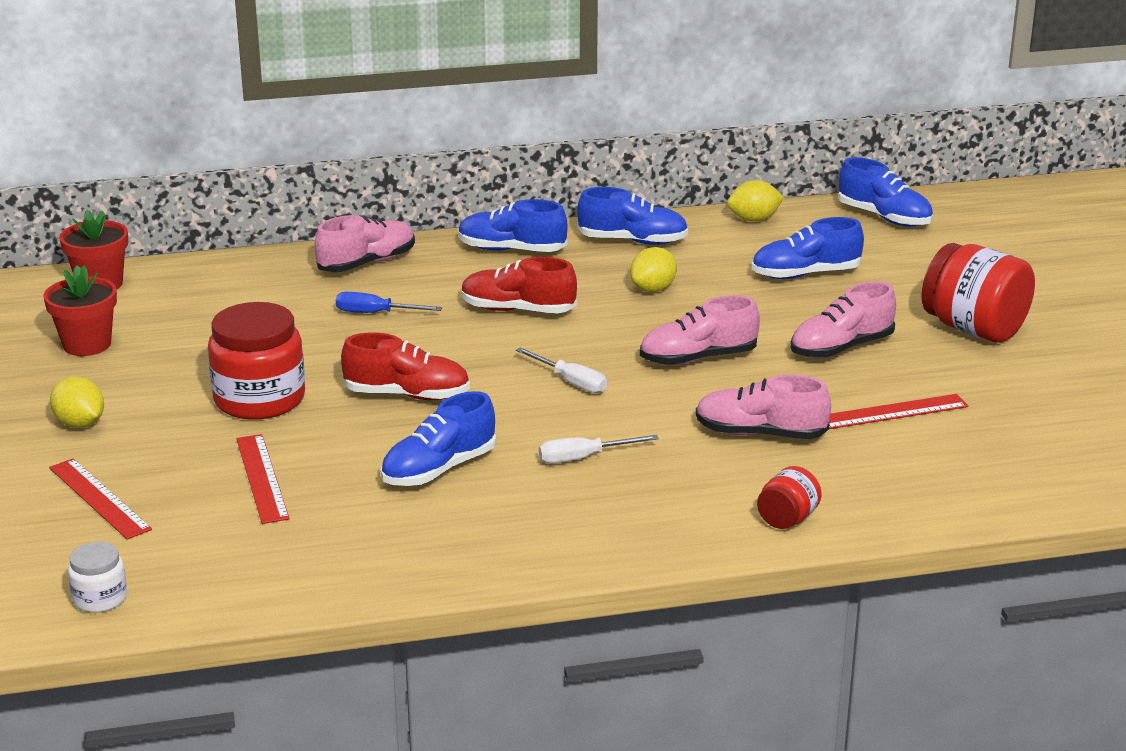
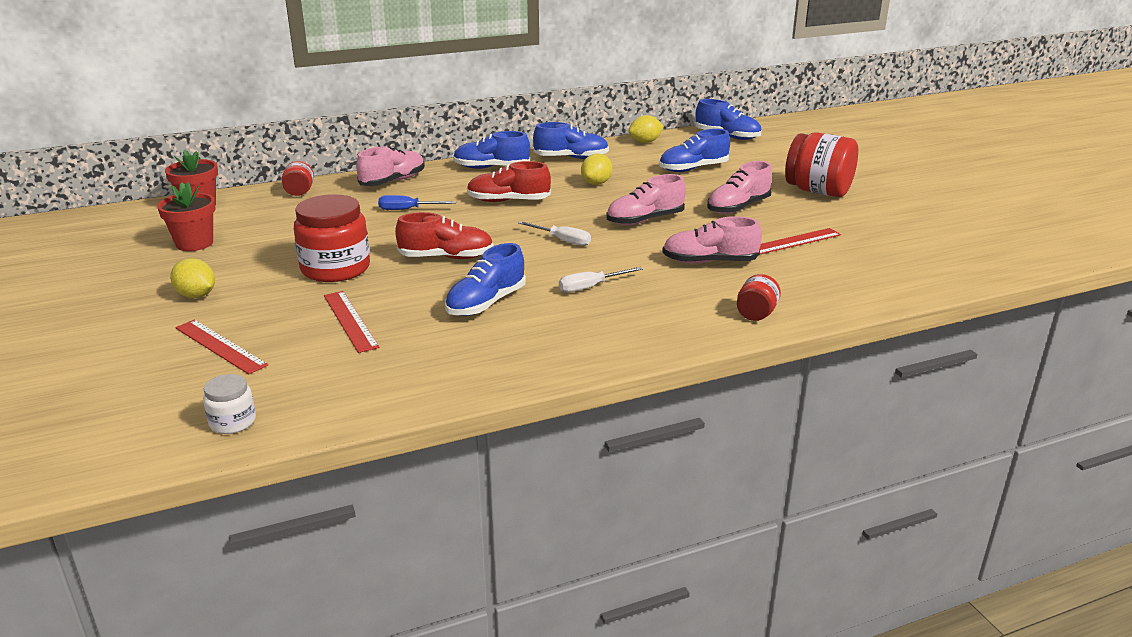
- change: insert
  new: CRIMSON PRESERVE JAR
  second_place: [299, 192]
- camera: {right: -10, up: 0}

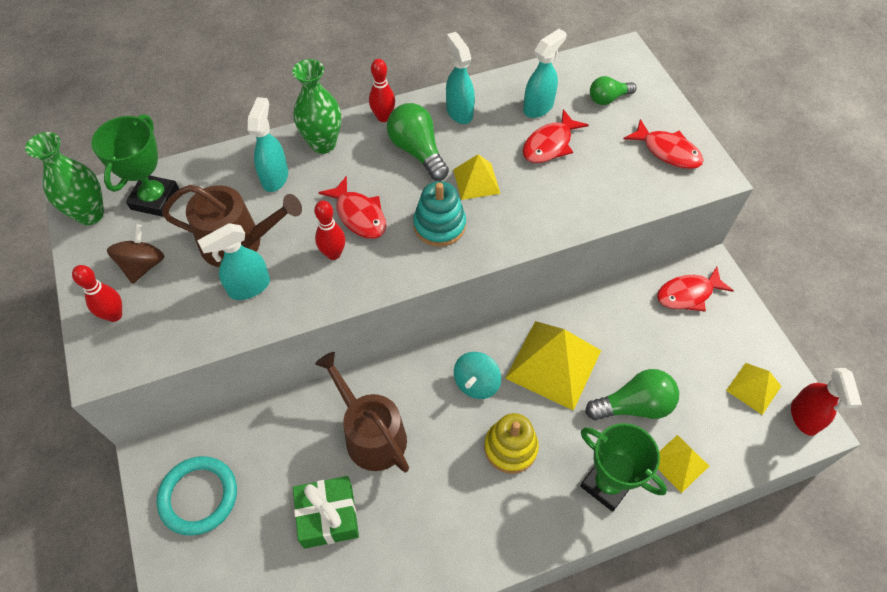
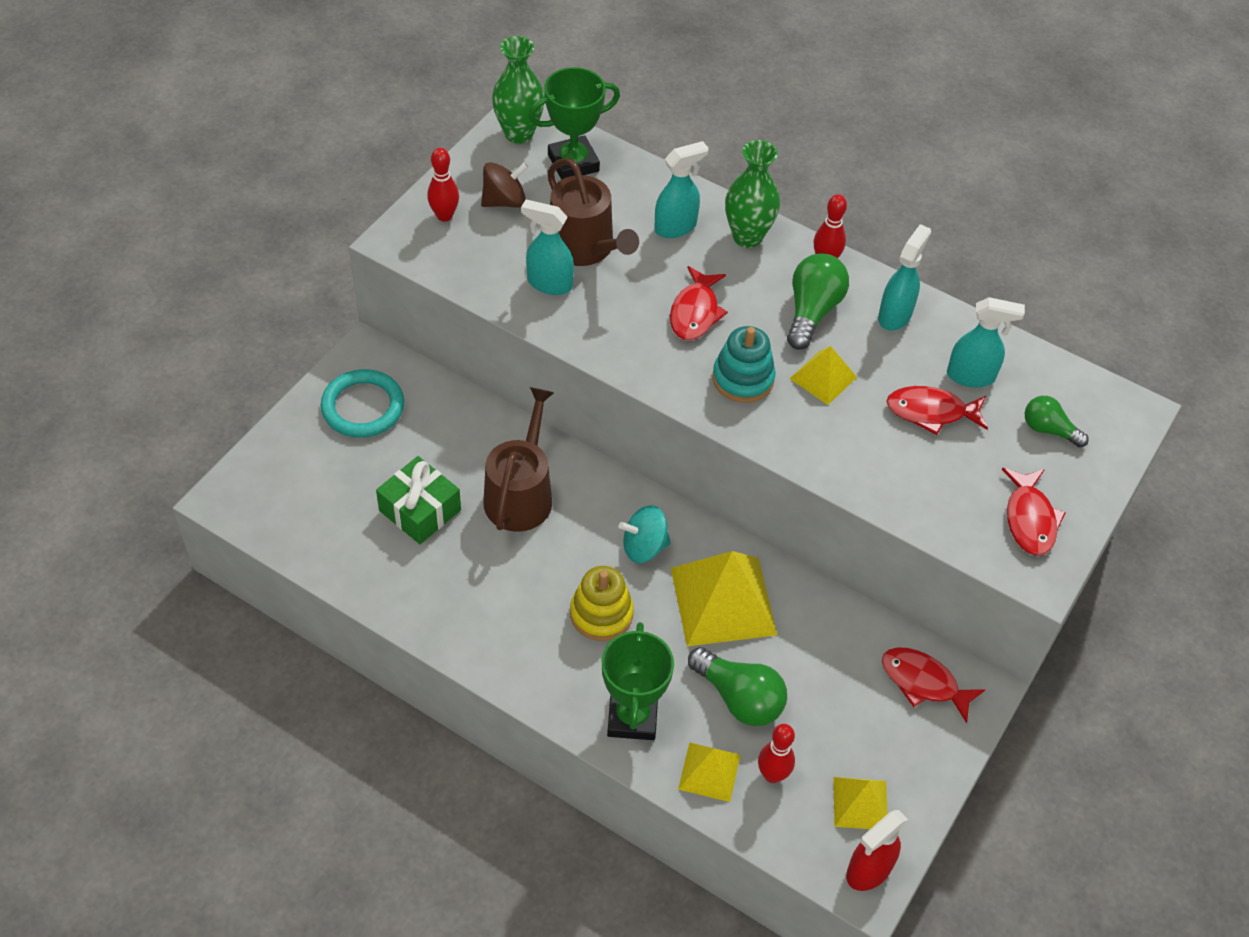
- change: move
  old: CRIMSON TENPIN
  first_place: [333, 254]
  second_place: [772, 775]
- camera: {right: 50, up: -5}

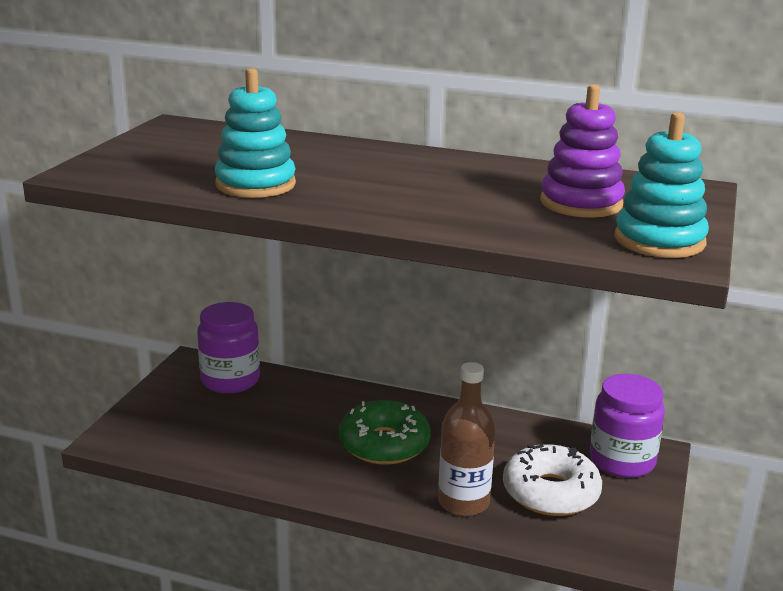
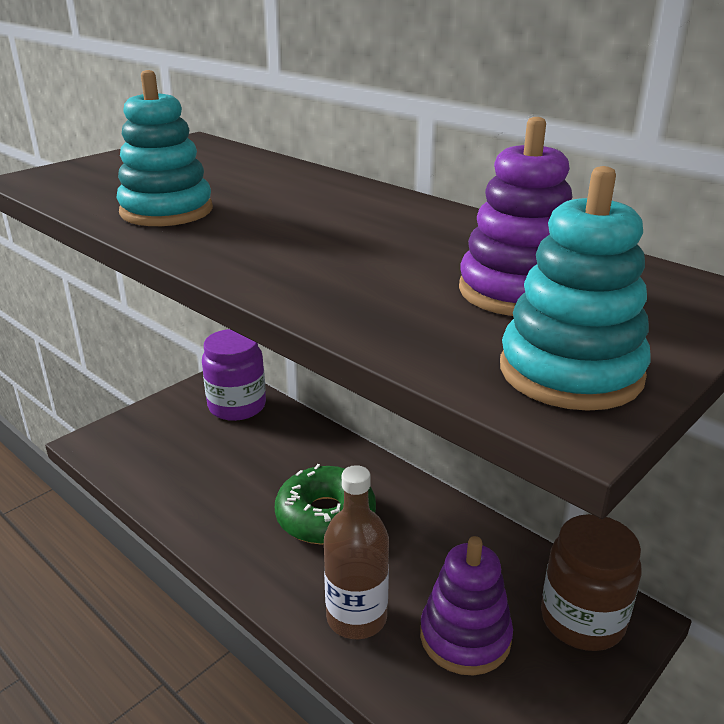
- change: recolor
  old: VIOLET PRESERVE JAR
  new: DARK BROWN PRESERVE JAR
  first_place: [622, 461]
  second_place: [582, 620]
- change: replace
  old: SNOW-WHITE DONUT
  new: VIOLET RING STACKER
  first_place: [550, 492]
  second_place: [465, 637]
- camera: {right: 25, up: 5}

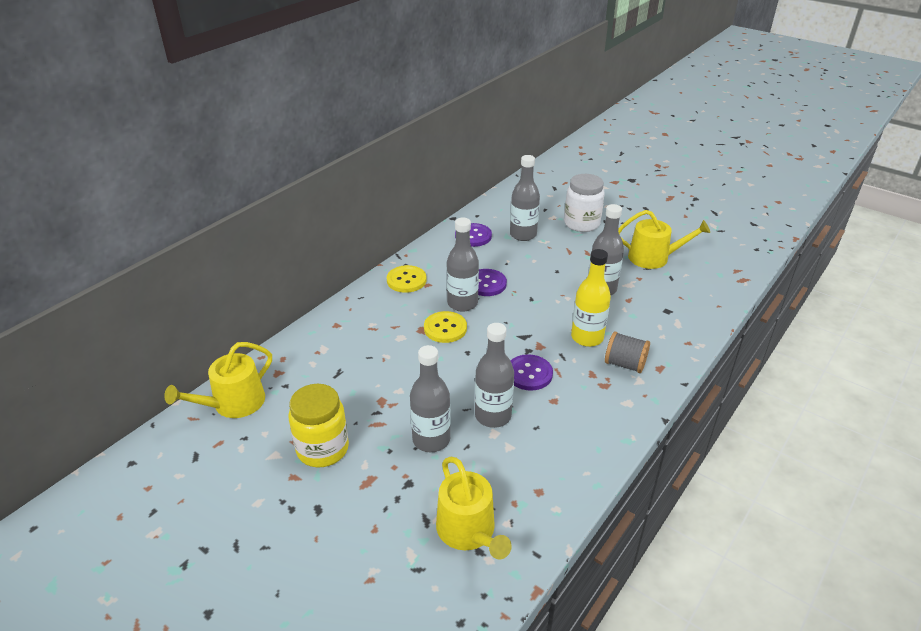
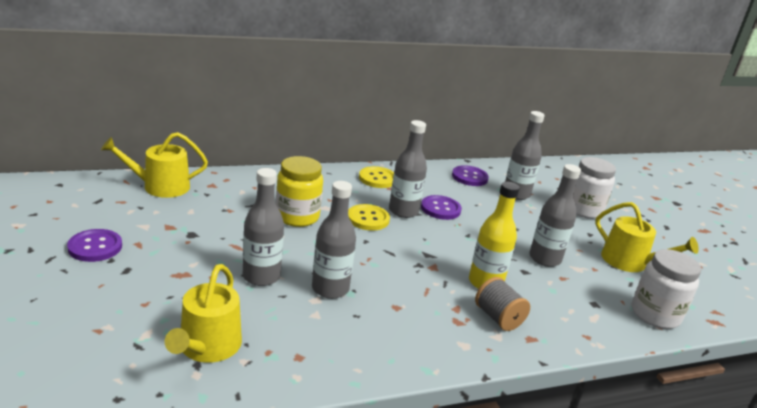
- change: move
  old: VIOLET SEWING BUTTON
  first_place: [529, 374]
  second_place: [95, 247]
- change: move
  old: GOLDEN PRESERVE JAR
  first_place: [322, 449]
  second_place: [297, 217]
- change: insert
  new: SNOW-WHITE PRESERVE JAR
  second_place: [655, 315]
- camera: {right: 30, up: -10}

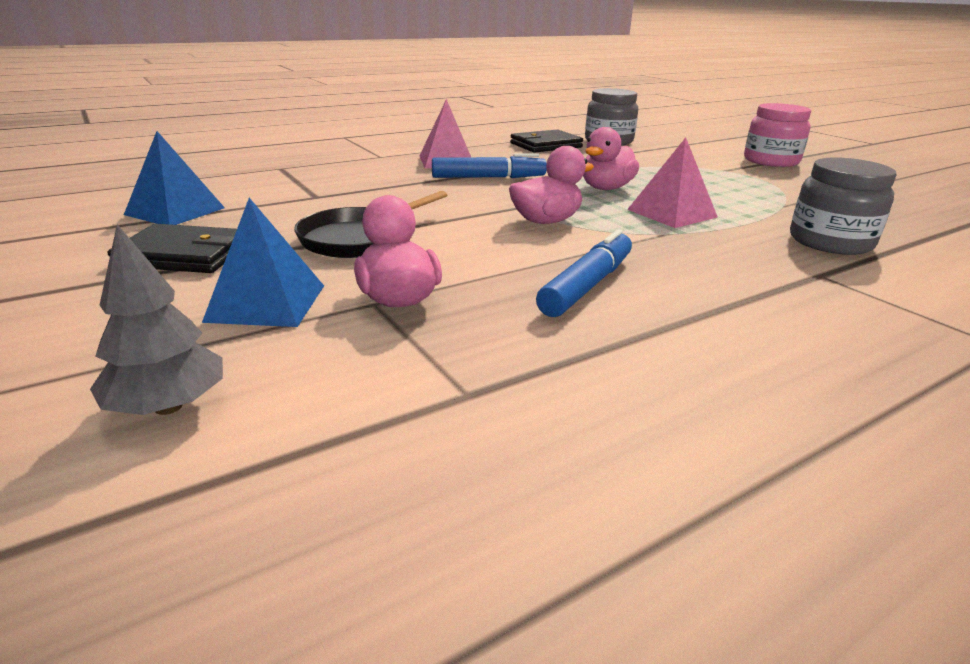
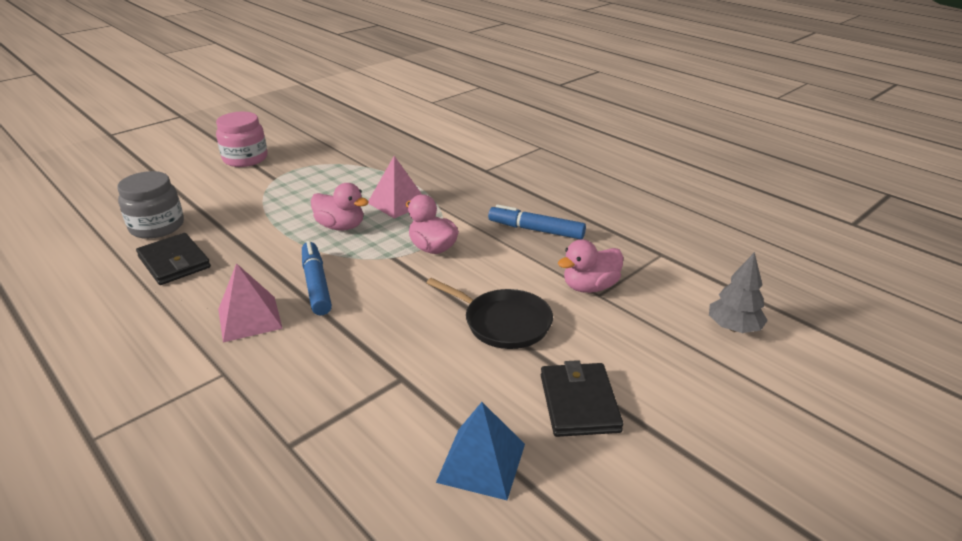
- change: delete
  old: GREY PRESERVE JAR
  first_place: [830, 242]
- change: delete
  old: ROYAL BLUE SOLID PYRAMID
  first_place: [267, 303]
- camera: {right: -100, up: 5}

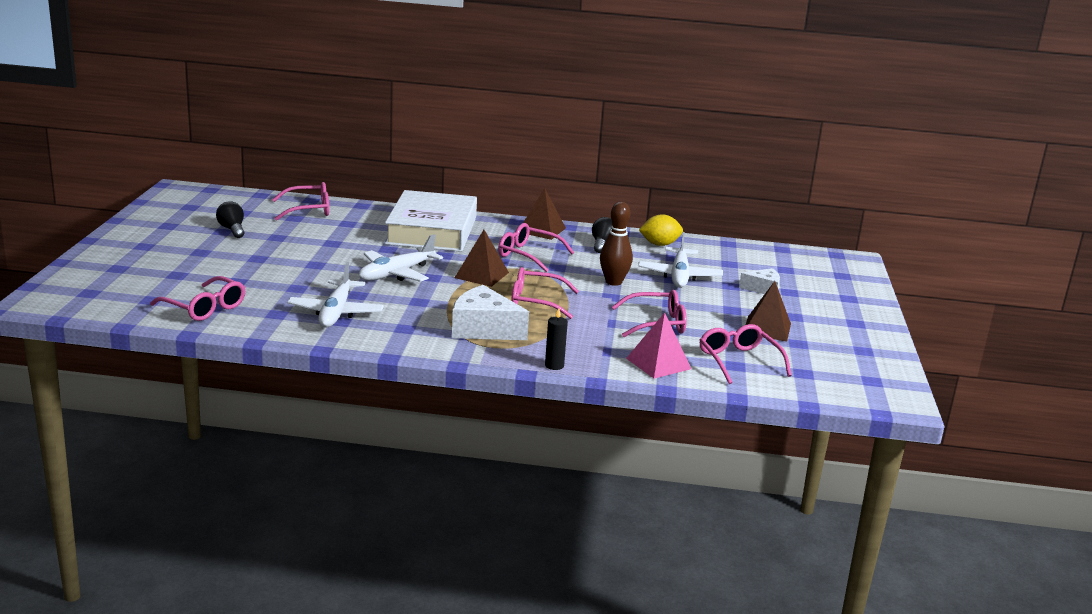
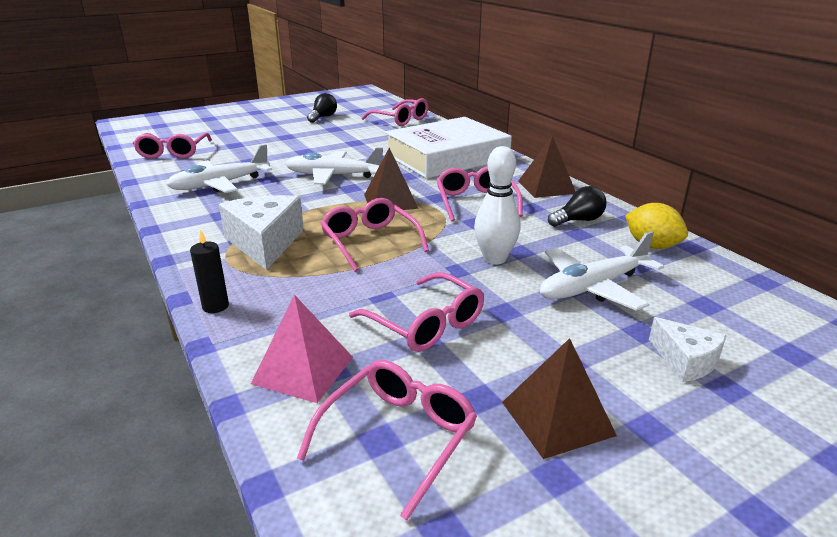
- change: recolor
  old: DARK BROWN TENPIN
  new: SNOW-WHITE TENPIN
  first_place: [613, 282]
  second_place: [495, 259]
- camera: {right: 55, up: 5}

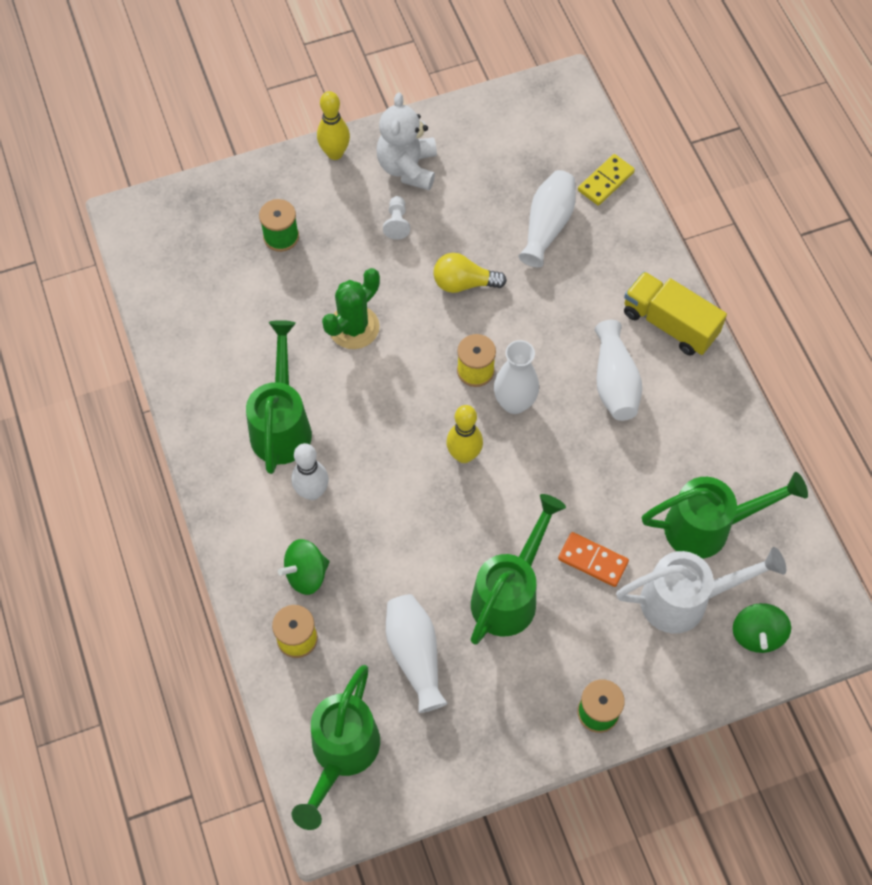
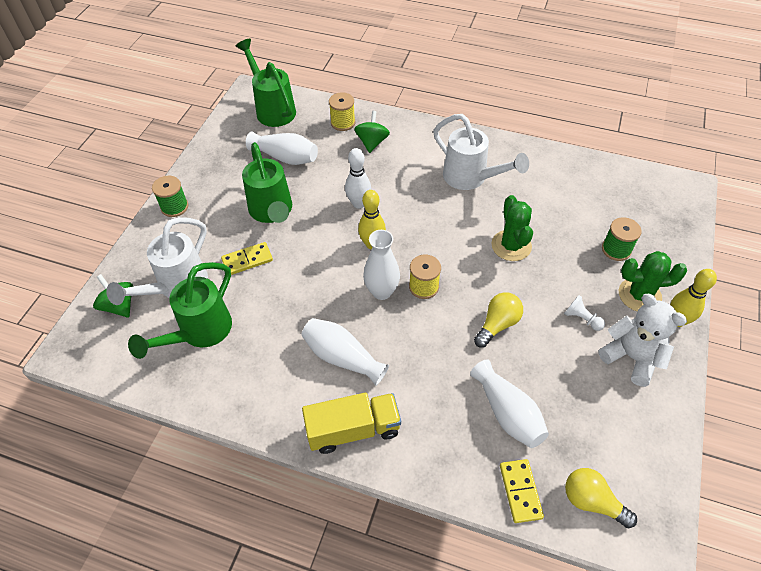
- change: recolor
  old: LEAF-GREEN SPRINKLING CAN
  new: SNOW-WHITE SPRINKLING CAN
  first_place: [282, 424]
  second_place: [471, 178]
- change: move
  old: SNOW-WHITE TENPIN
  first_place: [312, 492]
  second_place: [359, 203]
- change: recolor
  old: ORANGE-COLOURED DOMINO TILE
  new: GOLDEN DOMINO TILE
  first_place: [592, 561]
  second_place: [247, 260]
- change: insert
  new: LEAF-GREEN PRICKLY PLANT
  second_place: [639, 295]
- change: insert
  new: GOLDEN LIGHTBULB
  second_place: [592, 501]
- camera: {right: 130, up: -10}

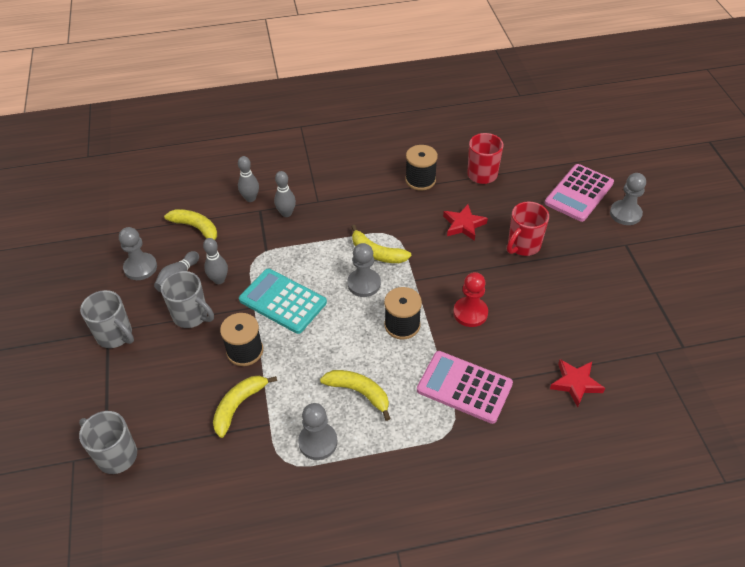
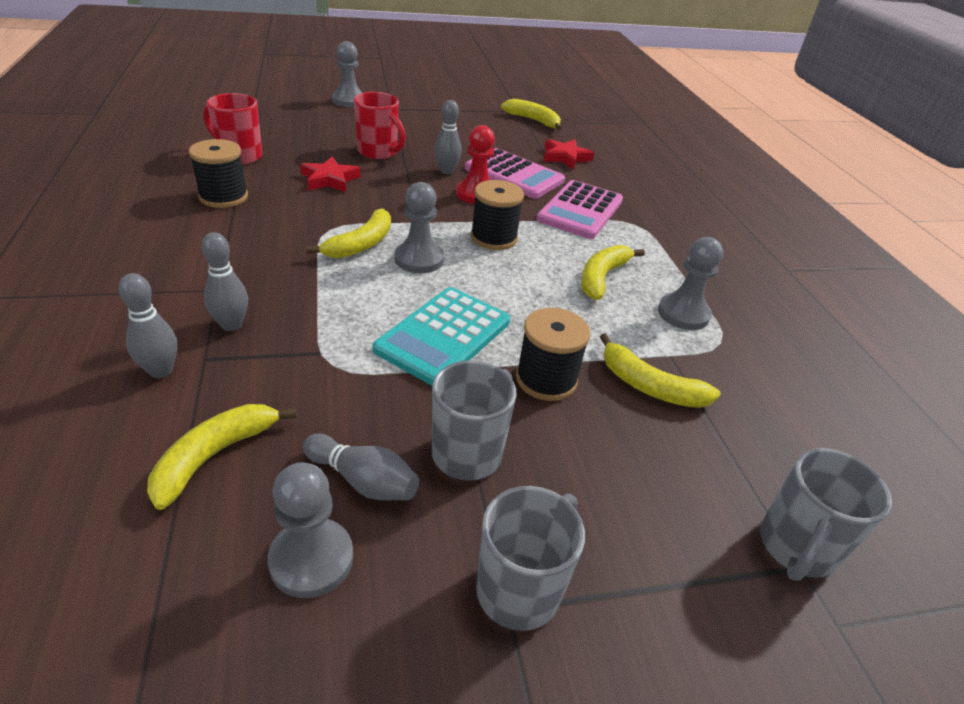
- change: move
  old: ROSY ADDING MACHINE
  first_place: [579, 193]
  second_place: [514, 175]
- change: move
  old: GREY TENPIN
  first_place: [219, 280]
  second_place: [446, 171]
- change: insert
  new: GOLDEN BANANA FRUIT
  second_place: [533, 120]
- camera: {right: -95, up: -10}

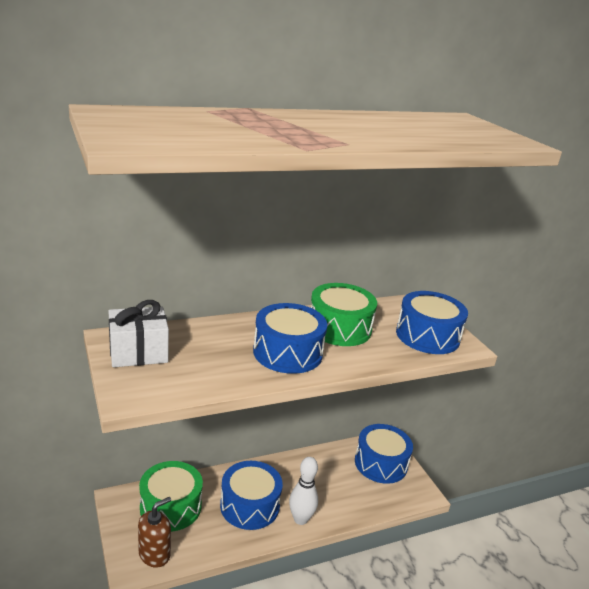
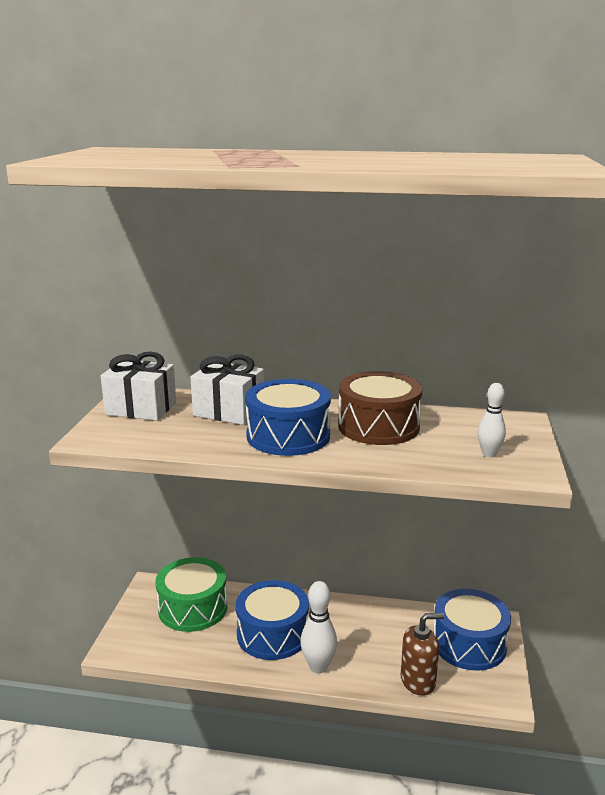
- change: recolor
  old: LEAF-GREEN DRUM
  new: DARK BROWN DRUM
  first_place: [339, 328]
  second_place: [378, 426]
- change: replace
  old: ROYAL BLUE DRUM
  new: SNOW-WHITE TENPIN
  first_place: [427, 336]
  second_place: [489, 454]
- change: move
  old: DARK BROWN SOAP PUMP
  first_place: [154, 554]
  second_place: [418, 681]
- change: insert
  new: SNOW-WHITE WRAPPED GIFT
  second_place: [229, 411]
- camera: {right: 35, up: -5}

